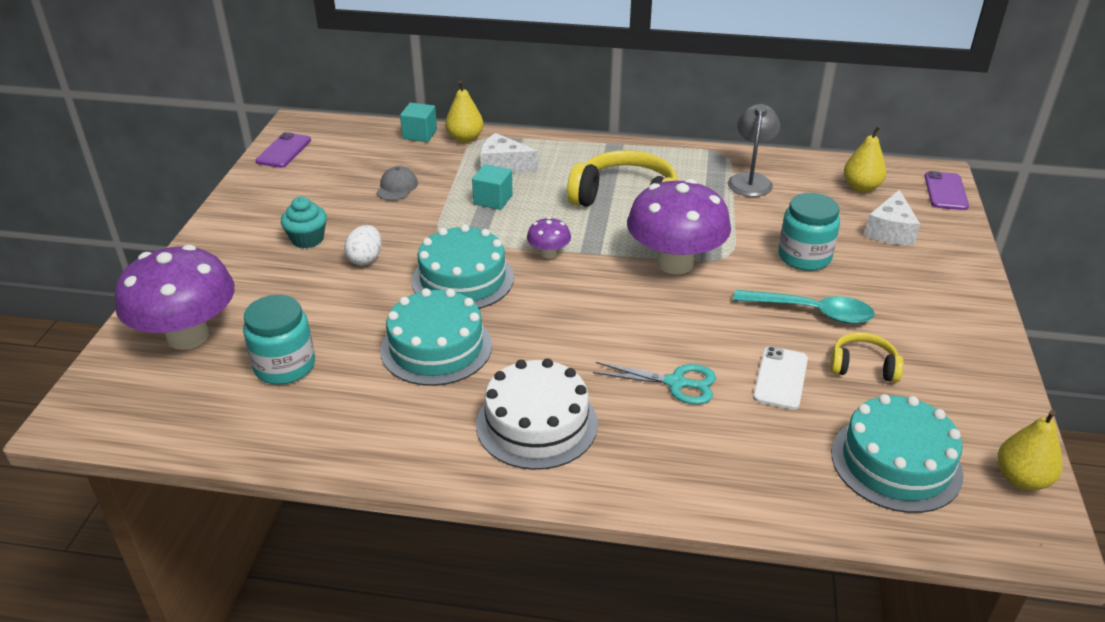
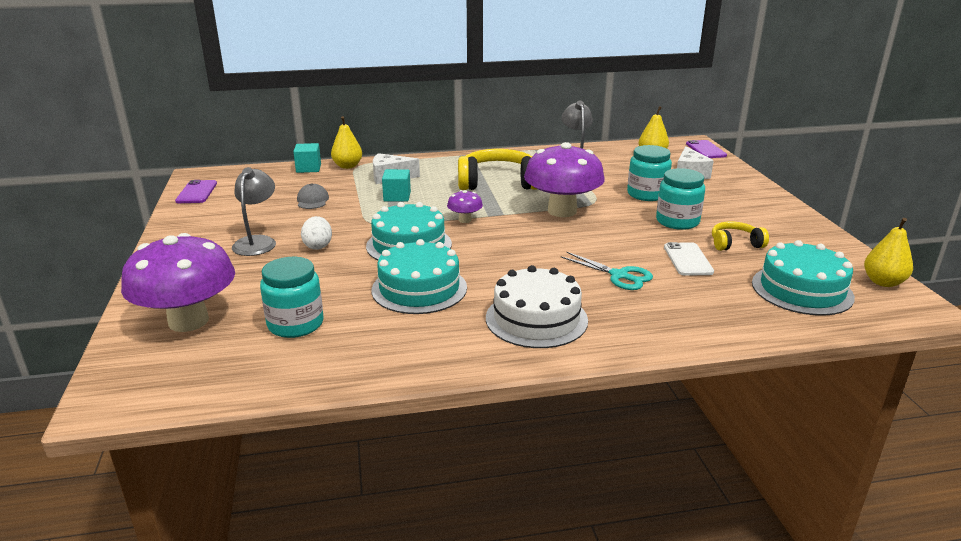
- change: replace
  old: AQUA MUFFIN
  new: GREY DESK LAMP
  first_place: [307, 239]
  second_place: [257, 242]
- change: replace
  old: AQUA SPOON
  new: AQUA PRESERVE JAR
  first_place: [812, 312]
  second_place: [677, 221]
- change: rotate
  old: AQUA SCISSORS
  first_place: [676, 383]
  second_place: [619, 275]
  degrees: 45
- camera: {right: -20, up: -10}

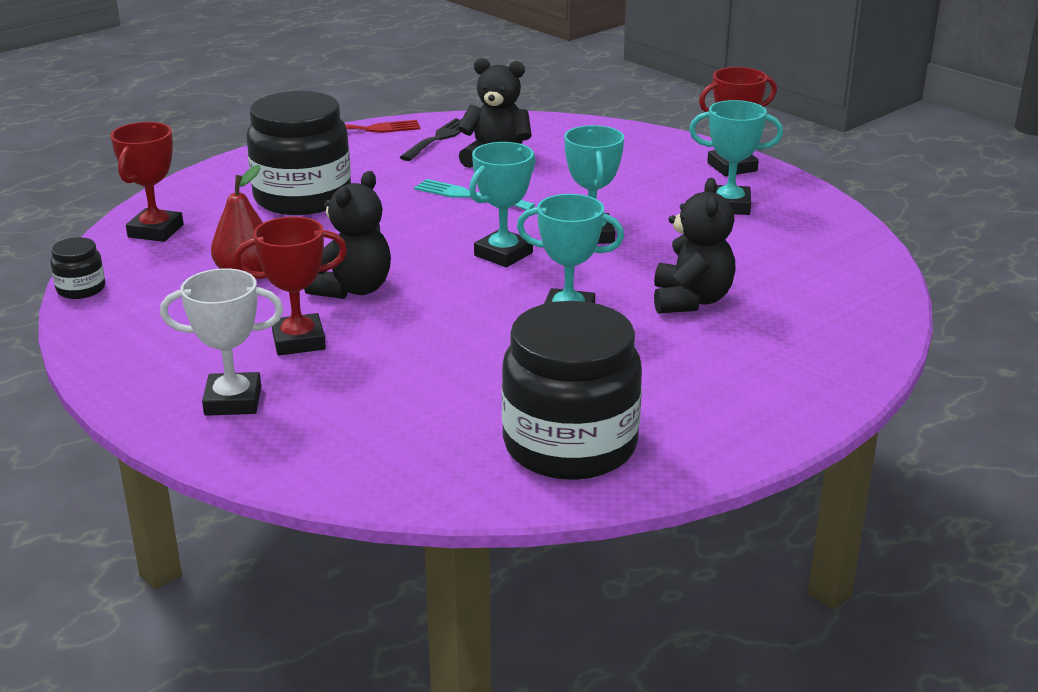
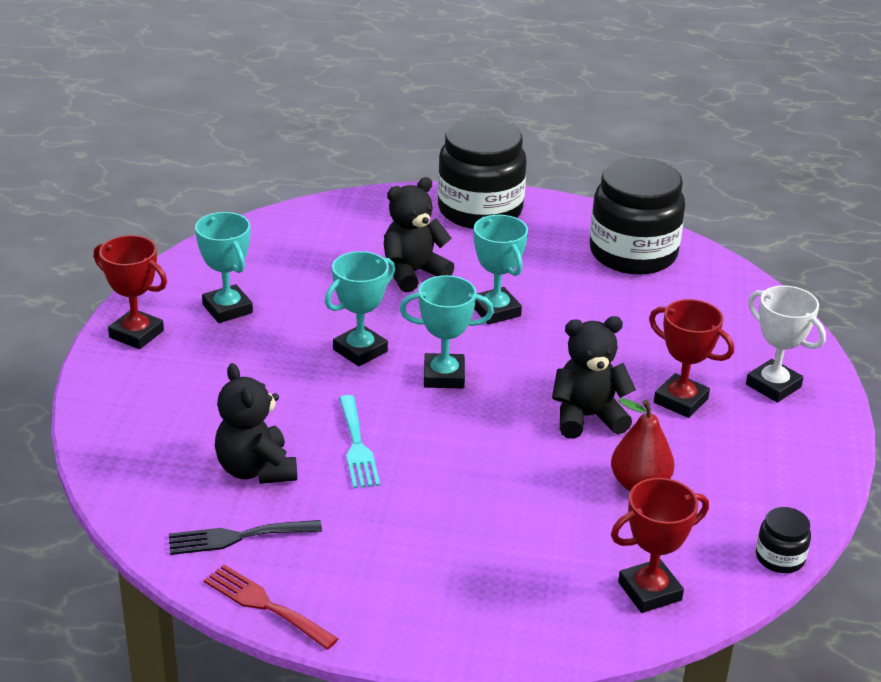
- change: move
  old: EBONY PRESERVE JAR
  first_place: [302, 198]
  second_place: [480, 210]
- camera: {right: -130, up: 5}

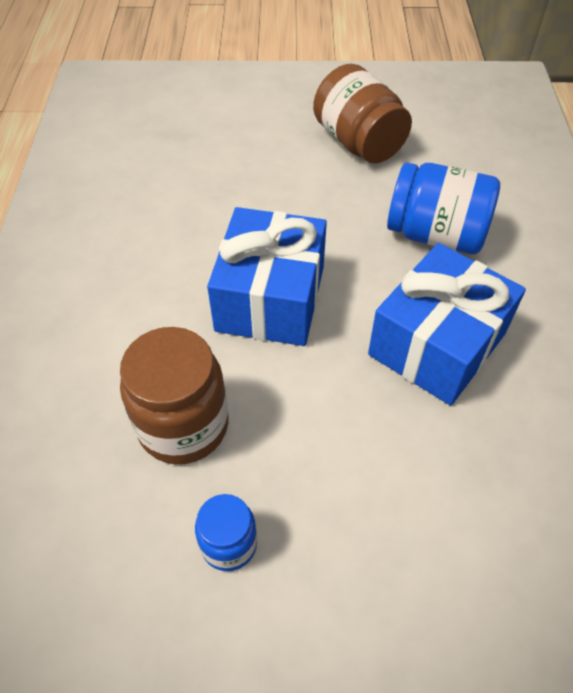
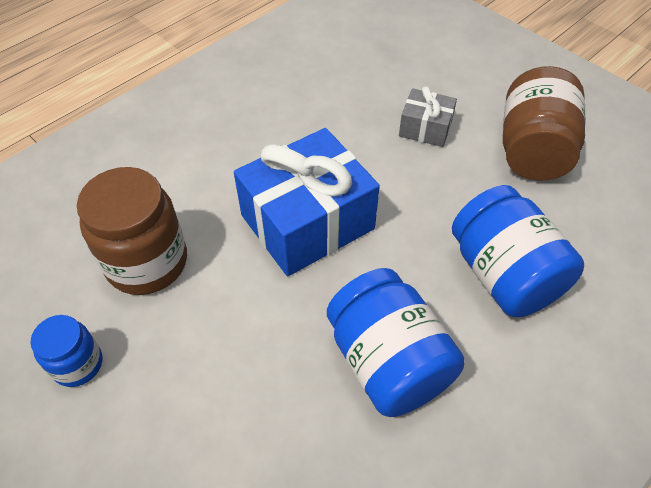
- change: replace
  old: ROYAL BLUE WRAPPED GIFT
  new: ROYAL BLUE PRESERVE JAR
  first_place: [437, 344]
  second_place: [388, 362]
- change: insert
  new: GREY WRAPPED GIFT
  second_place: [425, 128]
- camera: {right: 45, up: 0}

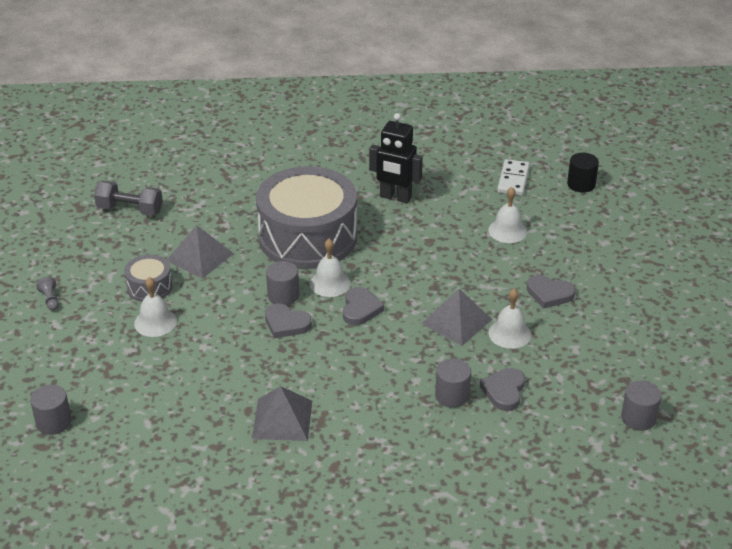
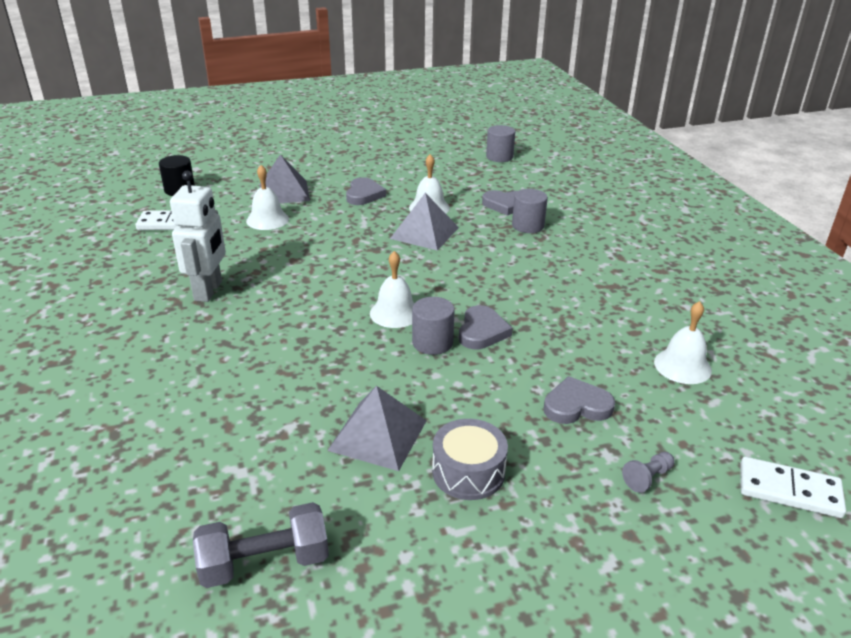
- change: recolor
  old: EBONY TOY ROBOT
  new: SNOW-WHITE TOY ROBOT
  first_place: [395, 197]
  second_place: [209, 291]
- change: delete
  old: GREY DRUM
  first_place: [308, 237]
- change: rotate
  old: GREY DUMBBELL
  first_place: [130, 210]
  second_place: [265, 563]
  degrees: 75
- change: move
  old: GREY PAWN
  first_place: [50, 299]
  second_place: [647, 478]
- change: move
  old: SNOW-WHITE BELL
  first_place: [155, 322]
  second_place: [682, 366]
- change: move
  old: GREY LOVE HEART
  first_place: [360, 309]
  second_place: [576, 406]
- change: replace
  old: GREY CYLINDER
  new: SNOW-WHITE DOMINO TILE
  first_place: [54, 422]
  second_place: [789, 490]
- change: move
  old: GREY SOLID PYRAMID
  first_place: [282, 419]
  second_place: [284, 192]
- camera: {right: -105, up: -5}

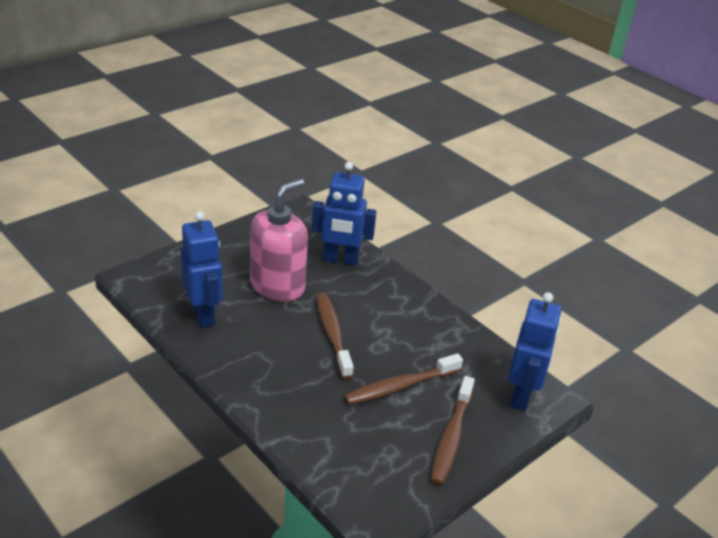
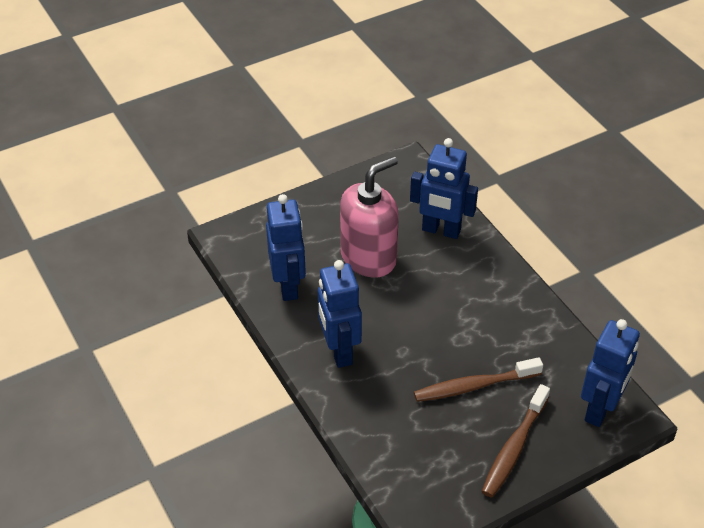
- change: delete
  old: DARK BROWN DENTAL BRUSH
  first_place: [332, 334]
- change: insert
  new: ROYAL BLUE TOY ROBOT
  second_place: [339, 351]
- camera: {right: 15, up: 10}

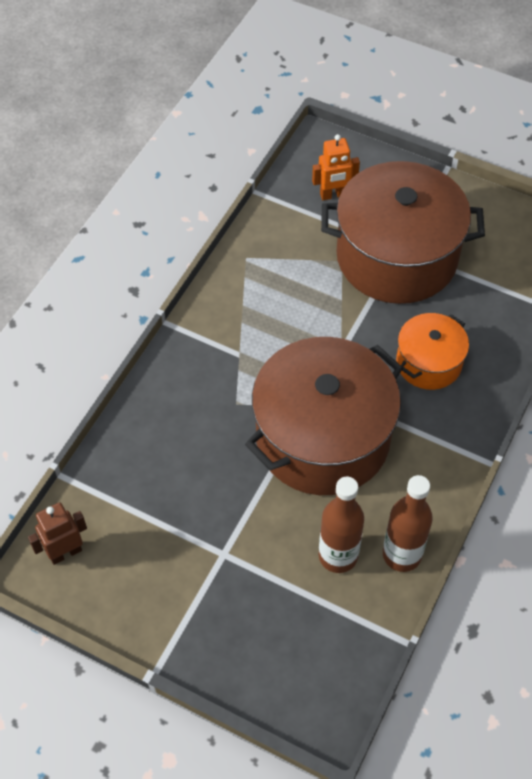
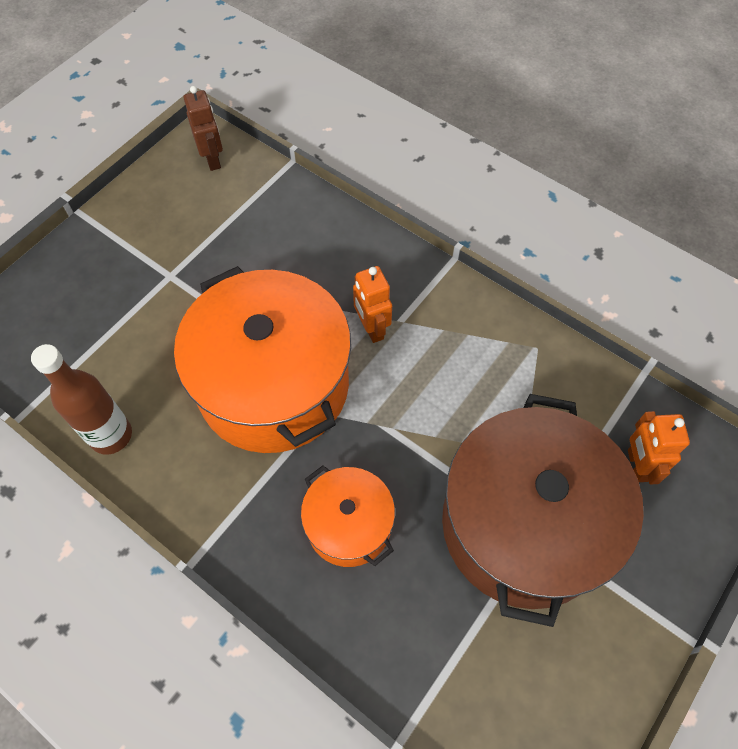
- change: recolor
  old: DARK BROWN COOKING POT
  new: ORANGE-COLOURED COOKING POT
  first_place: [322, 438]
  second_place: [273, 385]
- change: delete
  old: DARK BROWN FLASK
  first_place: [338, 556]
- change: insert
  new: ORANGE-COLOURED TOY ROBOT
  second_place: [371, 329]
- camera: {right: 100, up: 5}

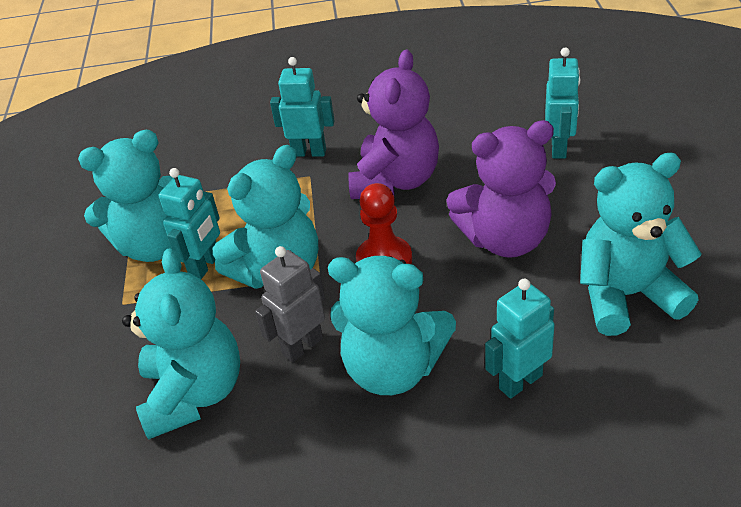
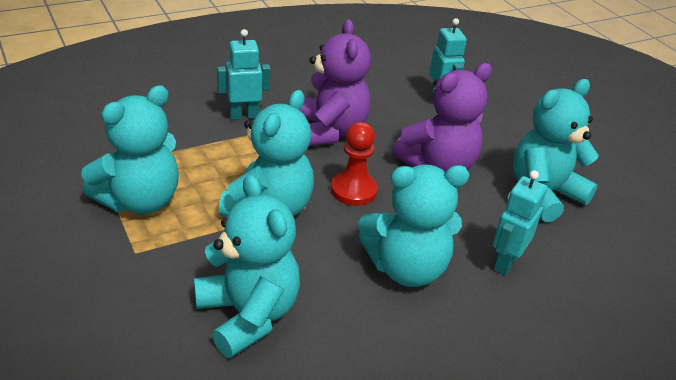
- change: delete
  old: AQUA TOY ROBOT
  first_place: [205, 266]
- change: delete
  old: GREY TOY ROBOT
  first_place: [302, 346]
- camera: {right: -30, up: -5}

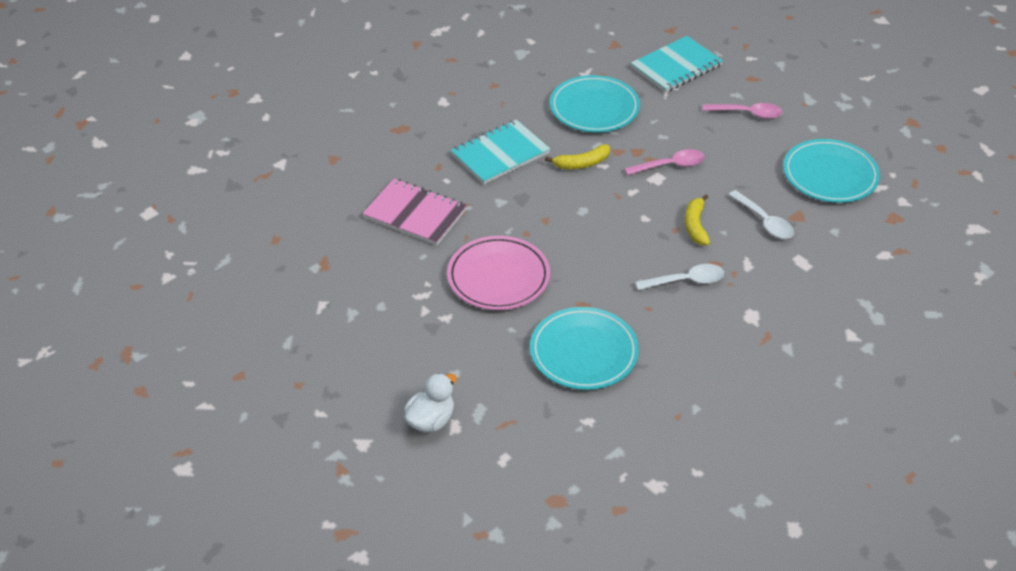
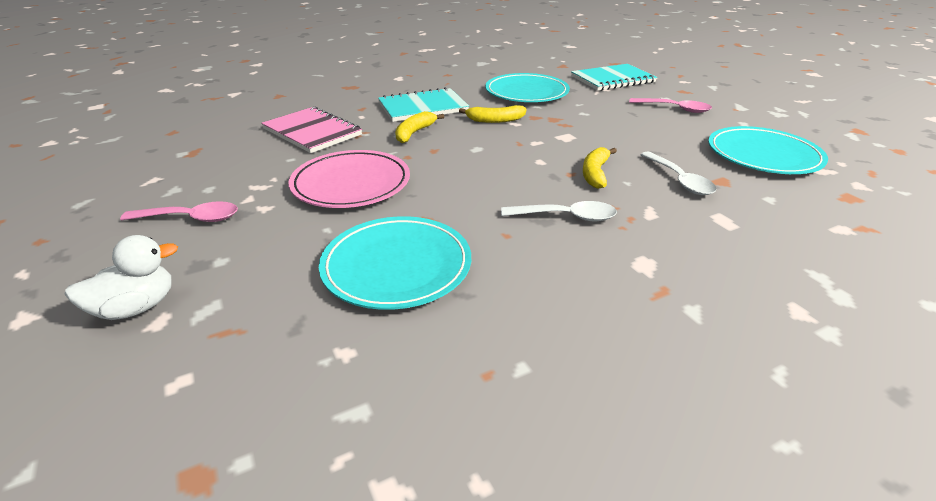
- change: move
  old: ROSY SPOON
  first_place: [670, 165]
  second_place: [191, 218]
- change: insert
  new: GOLDEN BANANA FRUIT
  second_place: [414, 133]
- camera: {right: 15, up: -10}

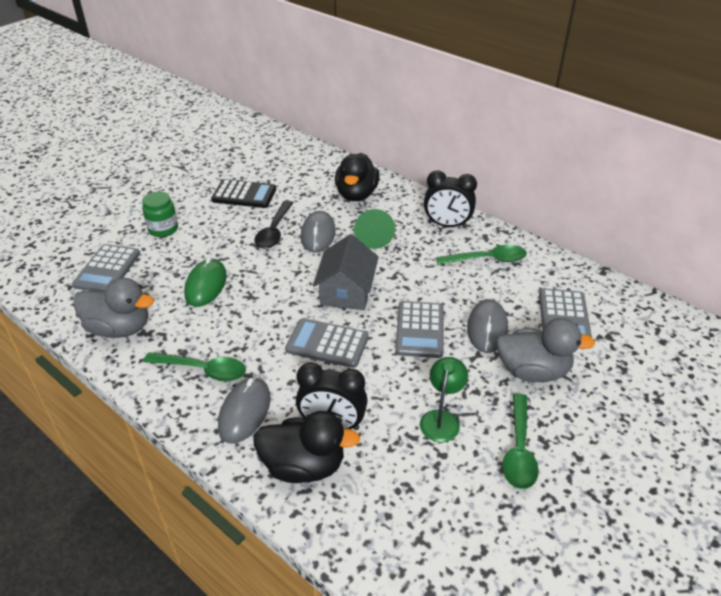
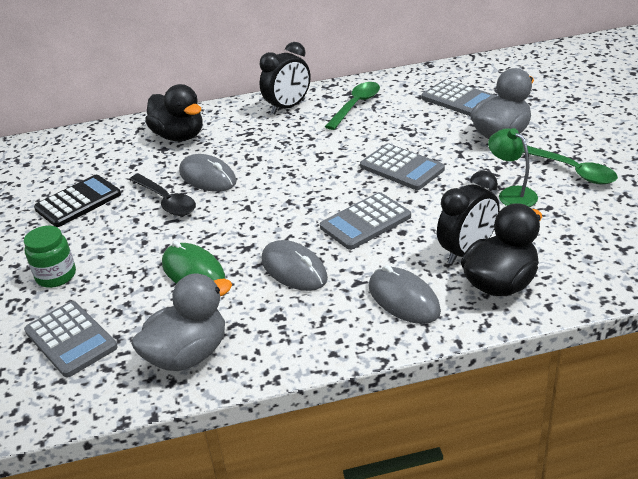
- change: delete
  old: LEAF-GREEN SOLID CONE
  first_place: [373, 236]
- change: delete
  old: GREY COTTAGE
  first_place: [346, 291]
- change: move
  old: GREY COMPUTER MOUSE
  first_place: [487, 328]
  second_place: [294, 269]
- change: delete
  old: LEAF-GREEN SPOON
  first_place: [203, 370]
- camera: {right: -50, up: -5}

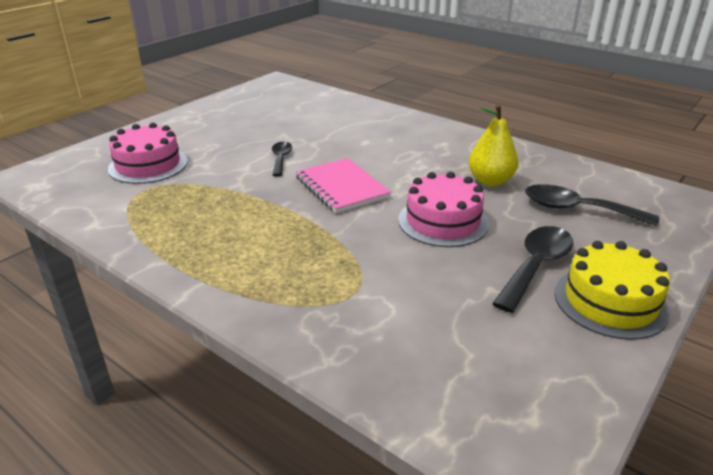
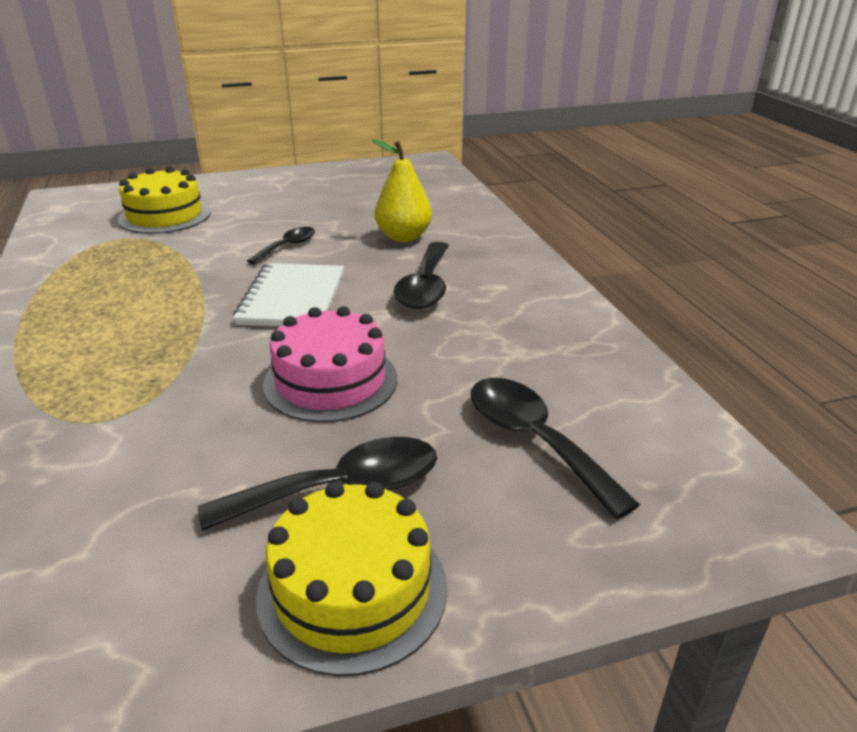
- change: move
  old: GOLDEN PEAR
  first_place: [490, 181]
  second_place: [403, 237]
- change: recolor
  old: ROSY CAKE
  new: GOLDEN CAKE
  first_place: [148, 165]
  second_place: [165, 216]
- change: recolor
  old: ROSY EXERCISE BOOK
  new: SNOW-WHITE EXERCISE BOOK
  first_place: [341, 187]
  second_place: [292, 298]
- change: insert
  new: EBONY SPOON
  second_place: [425, 287]
- camera: {right: 35, up: 0}

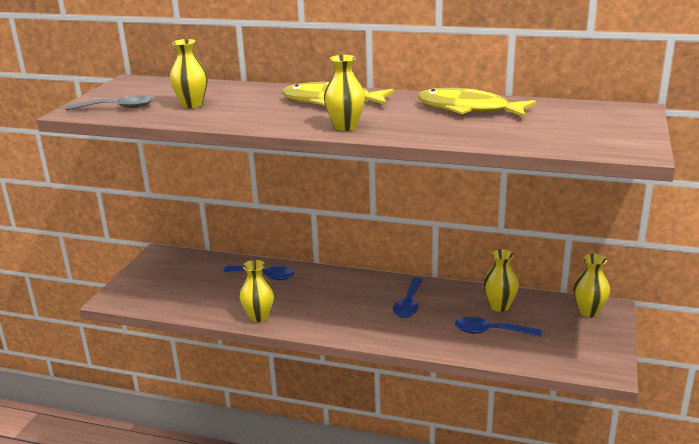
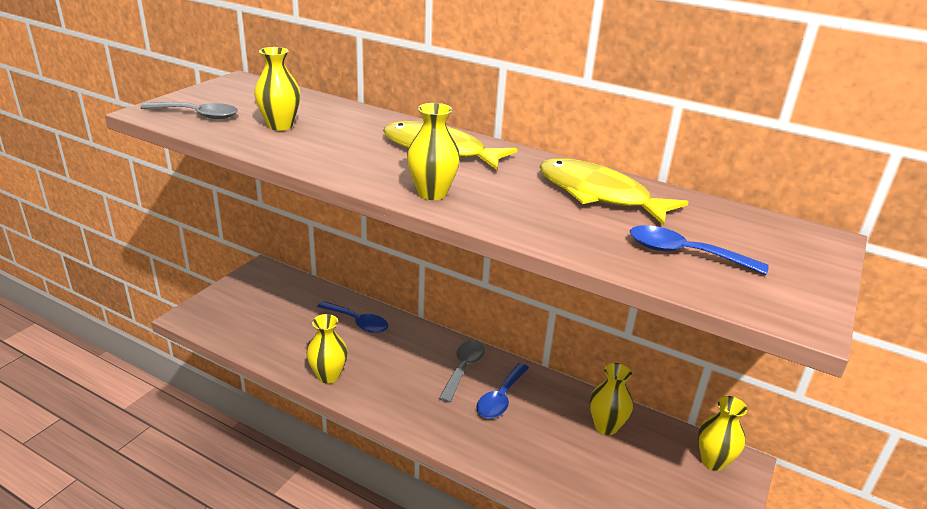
- change: move
  old: ROYAL BLUE SPOON
  first_place: [491, 331]
  second_place: [684, 253]
- change: insert
  new: GREY SPOON
  second_place: [463, 369]
- camera: {right: 10, up: 5}

